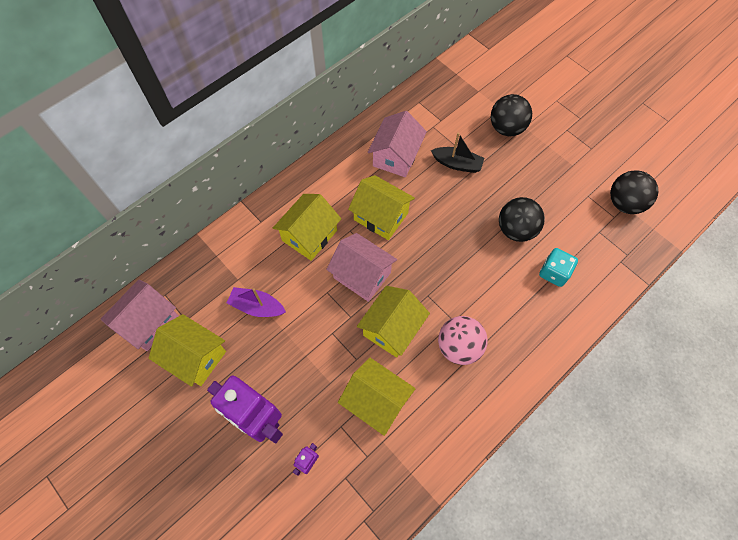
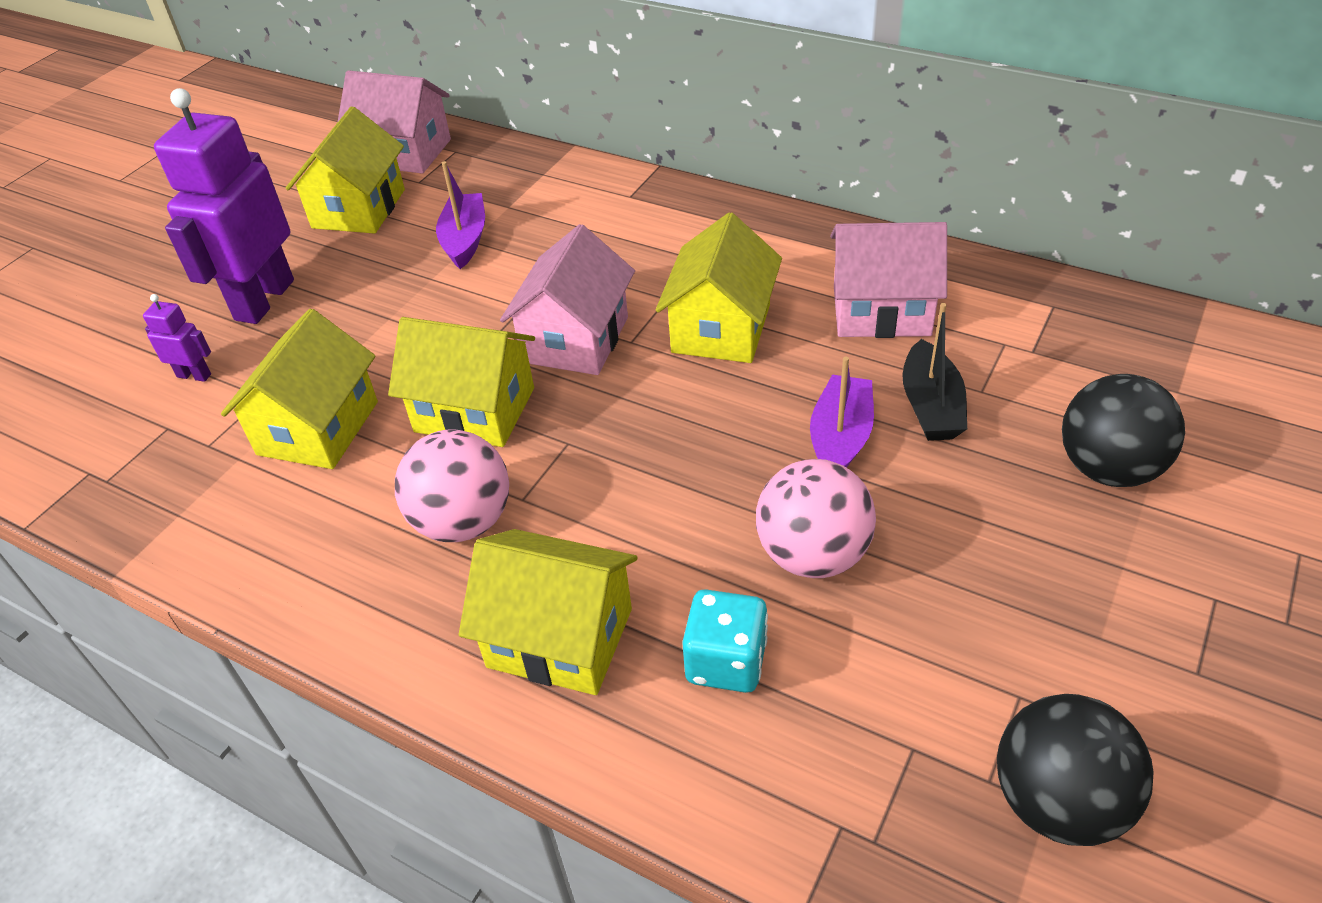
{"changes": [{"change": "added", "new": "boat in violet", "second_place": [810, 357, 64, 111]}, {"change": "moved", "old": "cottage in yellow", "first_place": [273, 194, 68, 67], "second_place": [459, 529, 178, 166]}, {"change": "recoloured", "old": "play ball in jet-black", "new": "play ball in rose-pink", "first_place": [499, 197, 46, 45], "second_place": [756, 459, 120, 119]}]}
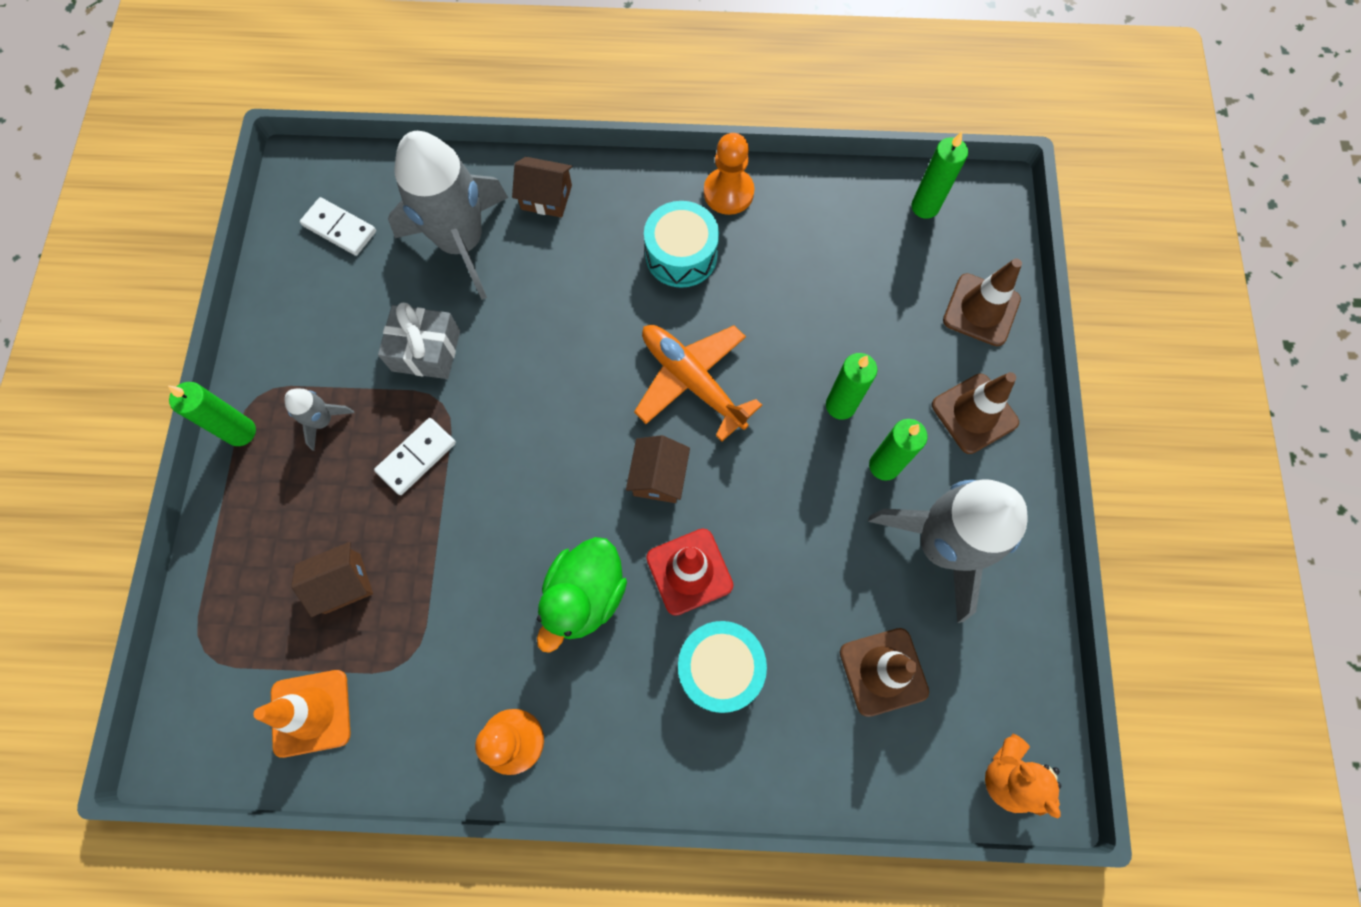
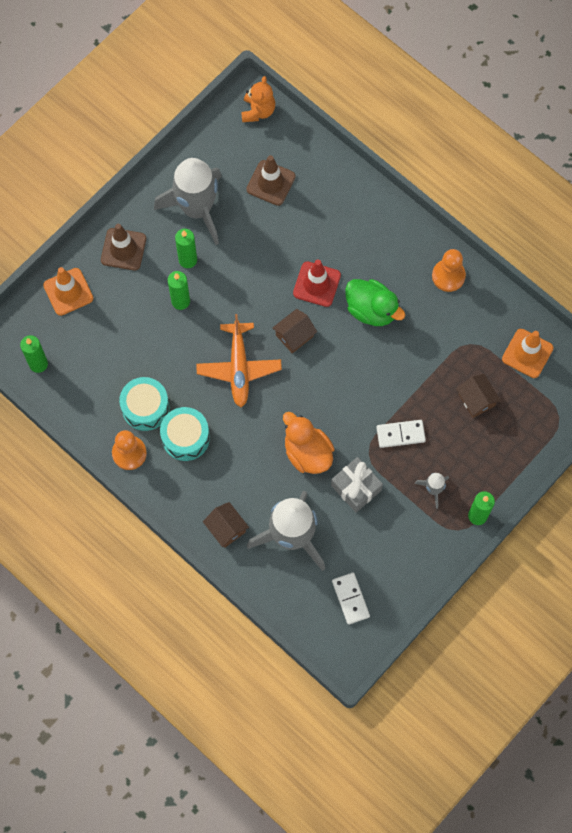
{"changes": [{"change": "added", "new": "rubber duck in bright orange", "second_place": [283, 412, 52, 62]}, {"change": "moved", "old": "toy drum in turquoise", "first_place": [678, 621, 89, 92], "second_place": [119, 377, 51, 54]}, {"change": "recoloured", "old": "road cone in dark brown", "new": "road cone in bright orange", "first_place": [943, 258, 79, 88], "second_place": [43, 267, 50, 49]}, {"change": "turned", "old": "cottage in dark brown", "first_place": [291, 542, 82, 75], "second_place": [457, 374, 44, 44], "degrees": 45}, {"change": "turned", "old": "rubber duck in green", "first_place": [537, 537, 90, 116], "second_place": [345, 279, 60, 47], "degrees": 60}]}
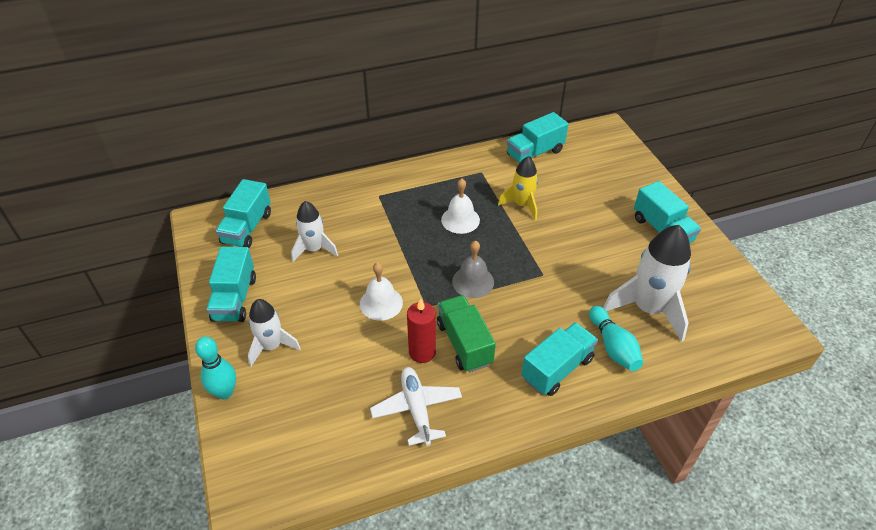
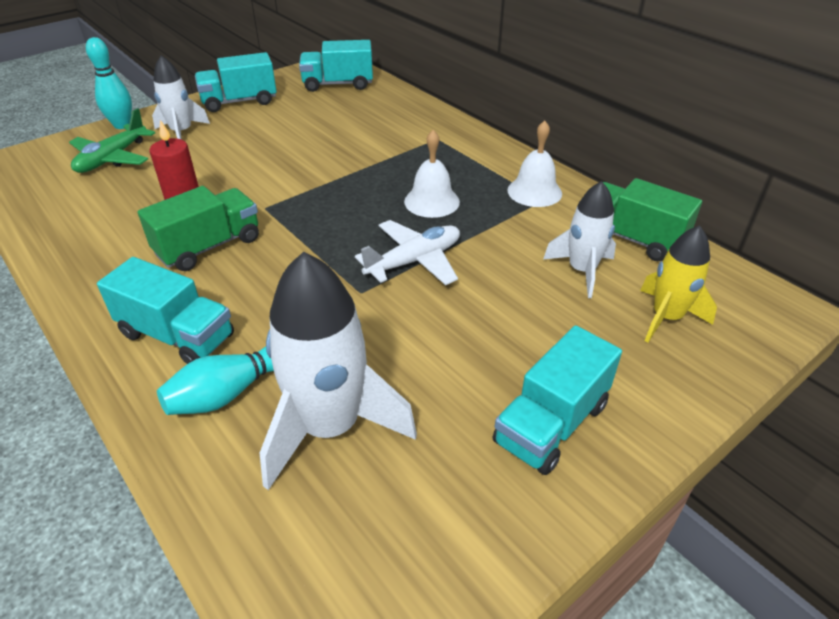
{"changes": [{"change": "removed", "old": "bell in grey", "first_place": [452, 240, 42, 58]}, {"change": "added", "new": "aeroplane in green", "second_place": [69, 108, 86, 65]}, {"change": "moved", "old": "spaceship in snow-white", "first_place": [291, 201, 47, 61], "second_place": [543, 181, 73, 117]}, {"change": "moved", "old": "bell in snow-white", "first_place": [360, 262, 43, 59], "second_place": [507, 121, 55, 86]}, {"change": "moved", "old": "aeroplane in snow-white", "first_place": [370, 367, 92, 79], "second_place": [355, 220, 105, 65]}, {"change": "moved", "old": "spaceship in yellow", "first_place": [498, 157, 40, 63], "second_place": [640, 225, 77, 117]}, {"change": "recoloured", "old": "toy truck in turquoise", "new": "toy truck in green", "first_place": [507, 112, 62, 51], "second_place": [603, 178, 99, 84]}]}
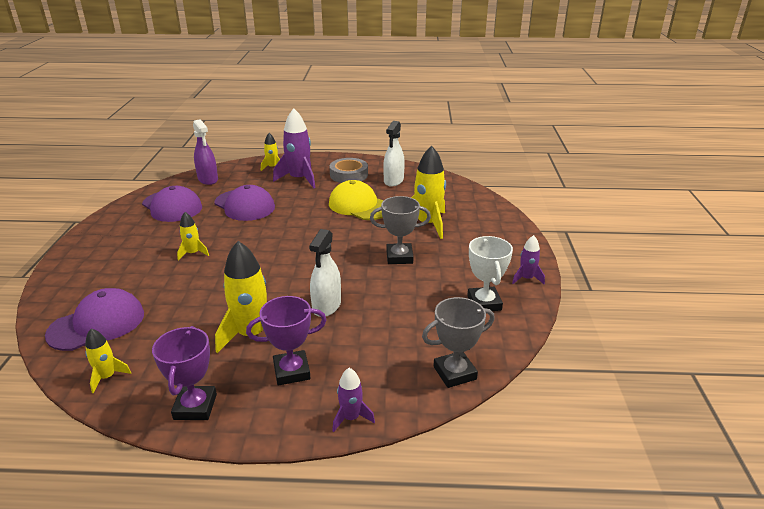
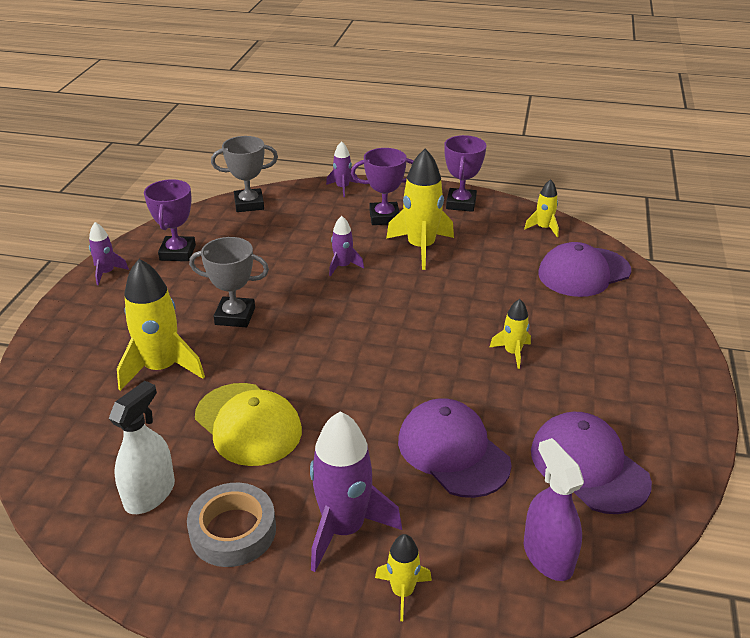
{"changes": [{"change": "replaced", "old": "spray cleaner in snow-white", "new": "spaceship in violet", "first_place": [309, 229, 32, 88], "second_place": [329, 216, 35, 61]}, {"change": "recoloured", "old": "award cup in snow-white", "new": "award cup in violet", "first_place": [467, 236, 46, 75], "second_place": [144, 179, 52, 82]}]}
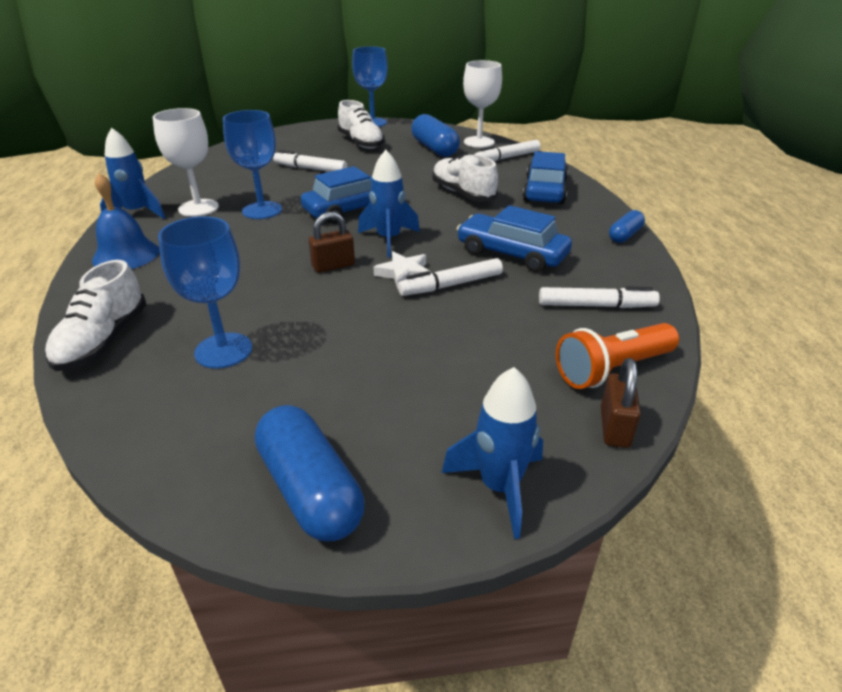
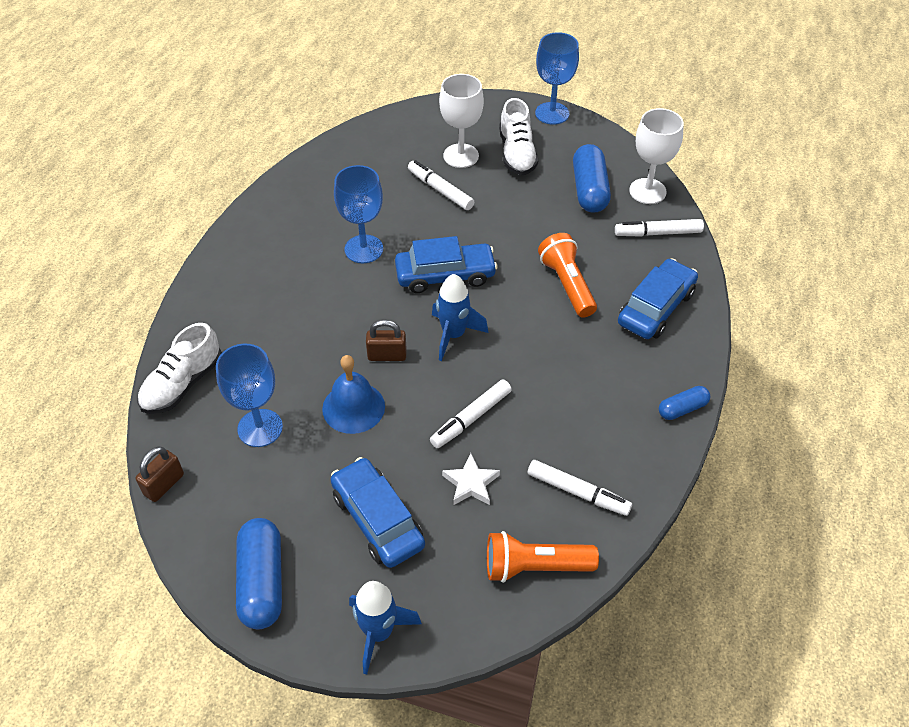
{"changes": [{"change": "removed", "old": "spaceship in cobalt", "first_place": [100, 128, 66, 91]}, {"change": "moved", "old": "bell in cobalt", "first_place": [92, 173, 68, 96], "second_place": [322, 355, 63, 79]}, {"change": "moved", "old": "wine glass in snow-white", "first_place": [153, 108, 66, 109], "second_place": [439, 74, 45, 94]}, {"change": "moved", "old": "star shape in snow-white", "first_place": [374, 251, 55, 38], "second_place": [442, 453, 58, 52]}, {"change": "moved", "old": "toy car in cobalt", "first_place": [457, 205, 115, 67], "second_place": [331, 457, 94, 111]}, {"change": "moved", "old": "small lock in dark brown", "first_place": [601, 358, 40, 90], "second_place": [136, 447, 48, 55]}, {"change": "replaced", "old": "lace-up shoe in snow-white", "new": "flashlight in bright orange", "first_place": [432, 154, 66, 47], "second_place": [538, 233, 59, 85]}, {"change": "turned", "old": "marker in snow-white", "first_place": [398, 258, 105, 38], "second_place": [430, 380, 82, 68], "degrees": -45}]}
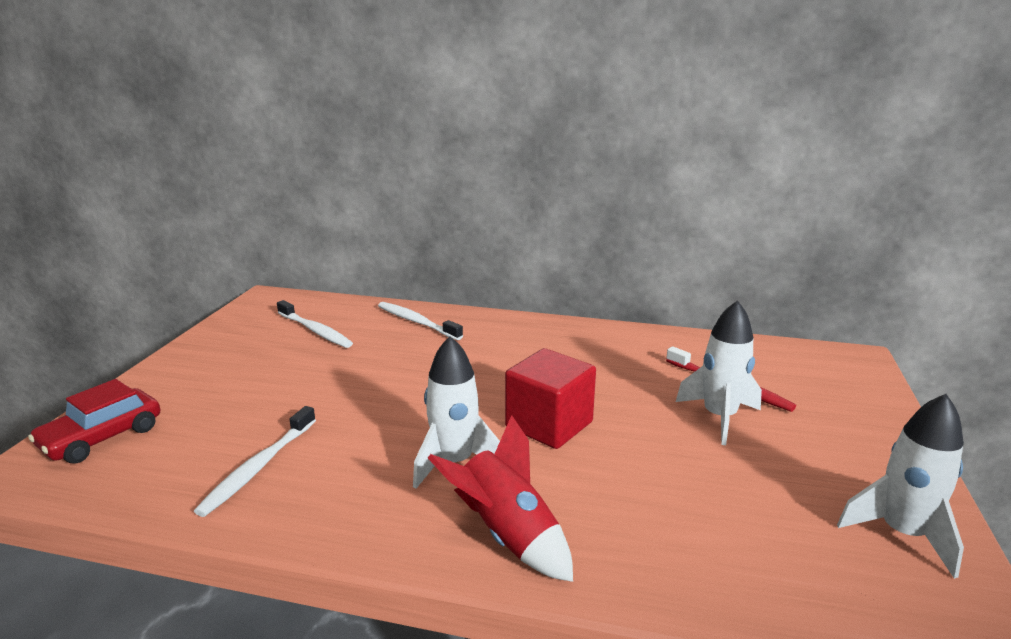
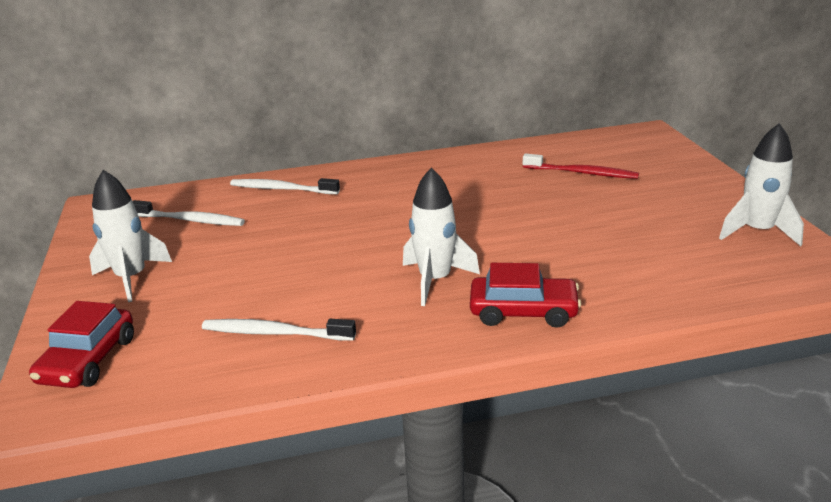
{"changes": [{"change": "removed", "old": "solid cube in red", "first_place": [505, 348, 91, 101]}, {"change": "moved", "old": "spaceship in snow-white", "first_place": [676, 300, 86, 145], "second_place": [89, 170, 83, 132]}, {"change": "replaced", "old": "spaceship in red", "new": "toy car in red", "first_place": [428, 415, 145, 167], "second_place": [470, 263, 111, 65]}, {"change": "turned", "old": "tooth brush in snow-white", "first_place": [194, 406, 122, 111], "second_place": [202, 319, 154, 22], "degrees": 105}]}
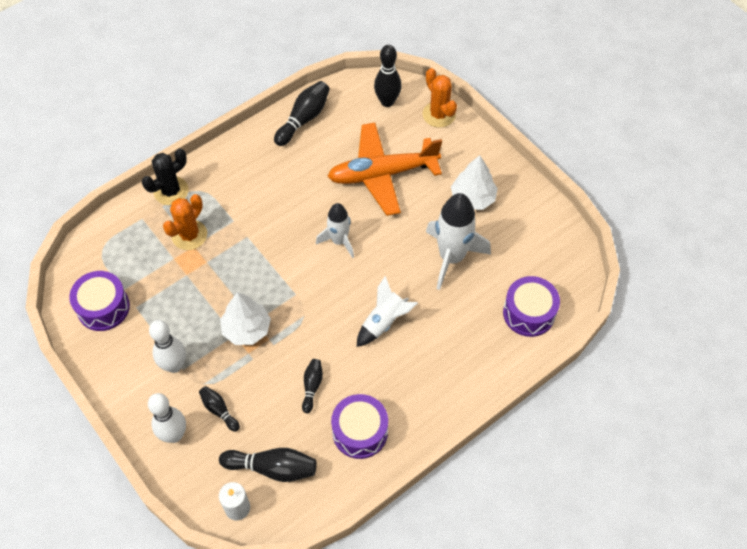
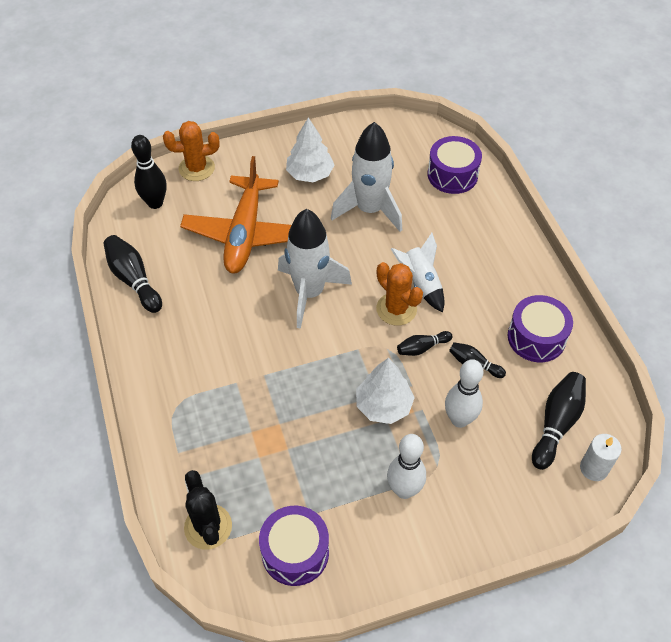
{"changes": [{"change": "moved", "old": "saguaro cactus in jet-black", "first_place": [142, 148, 47, 57], "second_place": [184, 470, 48, 80]}, {"change": "moved", "old": "tenpin in snow-white", "first_place": [148, 393, 38, 50], "second_place": [445, 359, 38, 69]}, {"change": "moved", "old": "saguaro cactus in bright orange", "first_place": [163, 194, 44, 56], "second_place": [376, 262, 47, 64]}, {"change": "moved", "old": "tenpin in jet-black", "first_place": [199, 386, 41, 46], "second_place": [397, 331, 56, 25]}, {"change": "resized", "old": "spaceship in snow-white", "first_place": [316, 203, 38, 55], "second_place": [278, 209, 74, 120], "factor": 1.65}]}
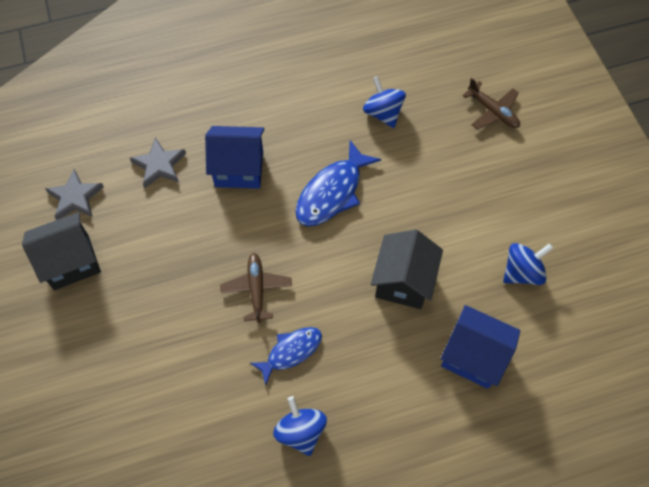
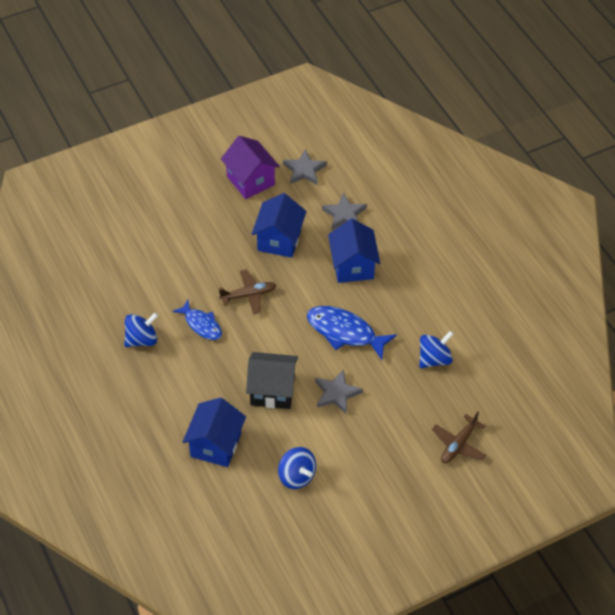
{"changes": [{"change": "added", "new": "cottage in cobalt", "second_place": [252, 193, 54, 65]}, {"change": "added", "new": "star shape in grey", "second_place": [315, 369, 48, 45]}, {"change": "recoloured", "old": "cottage in jet-black", "new": "cottage in violet", "first_place": [22, 212, 79, 78], "second_place": [221, 136, 59, 63]}]}
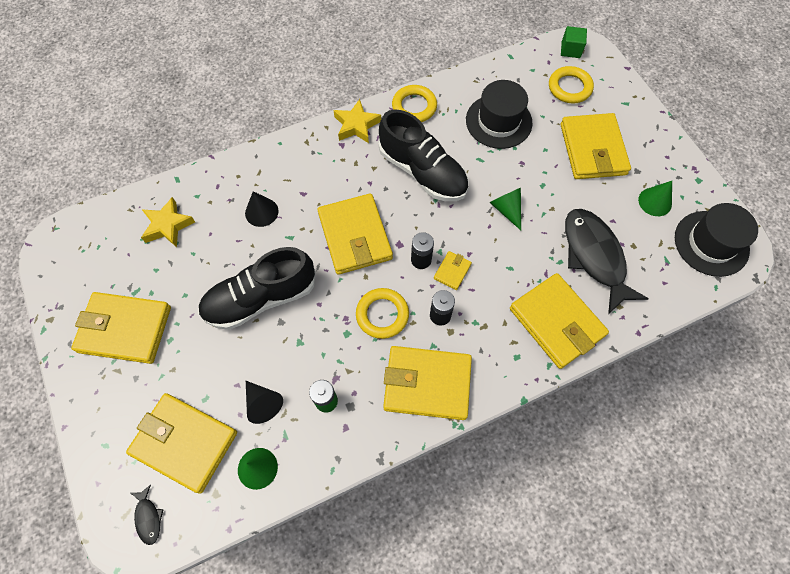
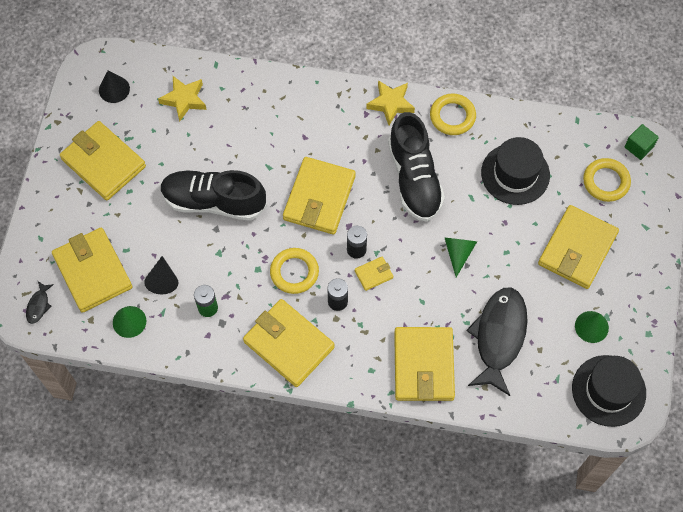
{"changes": [{"change": "moved", "old": "cone in jet-black", "first_place": [245, 191, 34, 36], "second_place": [99, 71, 31, 32]}]}
